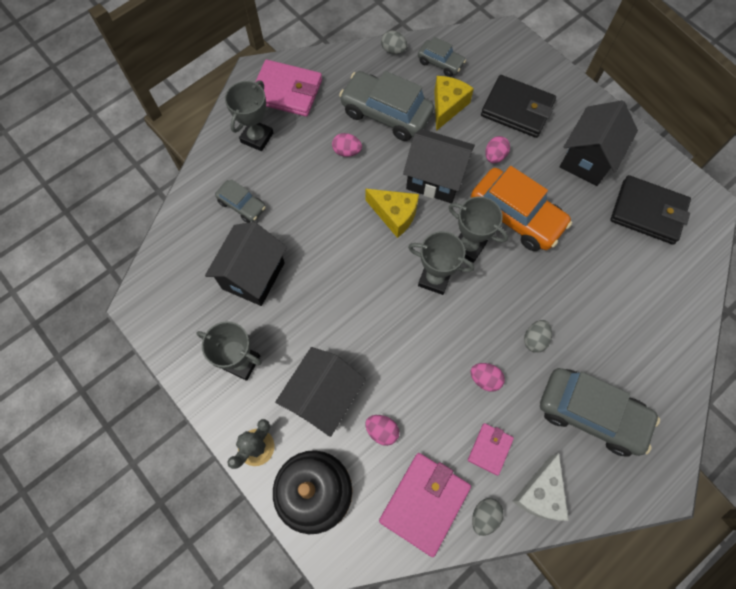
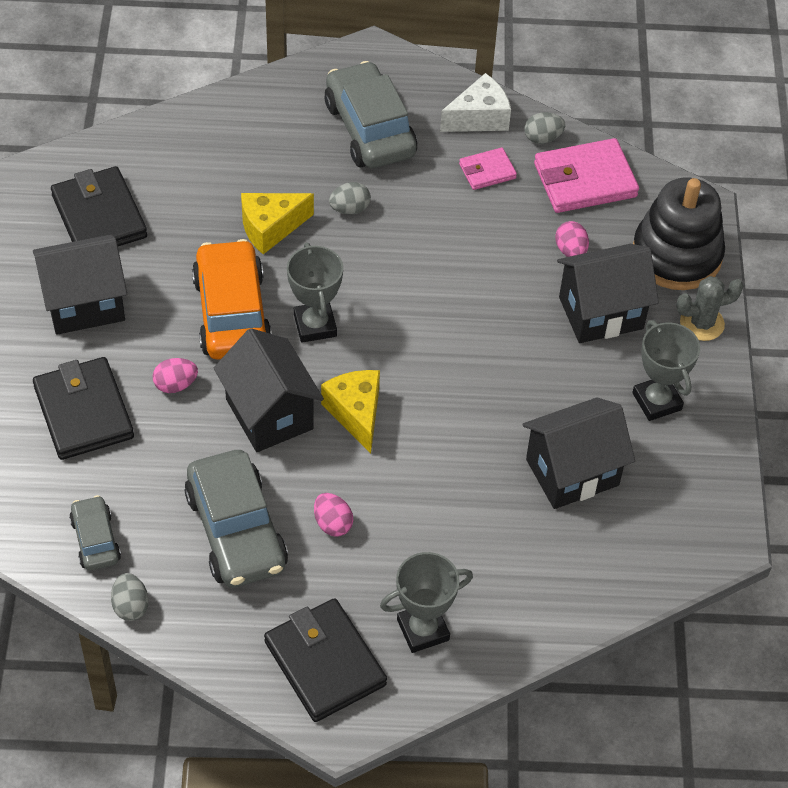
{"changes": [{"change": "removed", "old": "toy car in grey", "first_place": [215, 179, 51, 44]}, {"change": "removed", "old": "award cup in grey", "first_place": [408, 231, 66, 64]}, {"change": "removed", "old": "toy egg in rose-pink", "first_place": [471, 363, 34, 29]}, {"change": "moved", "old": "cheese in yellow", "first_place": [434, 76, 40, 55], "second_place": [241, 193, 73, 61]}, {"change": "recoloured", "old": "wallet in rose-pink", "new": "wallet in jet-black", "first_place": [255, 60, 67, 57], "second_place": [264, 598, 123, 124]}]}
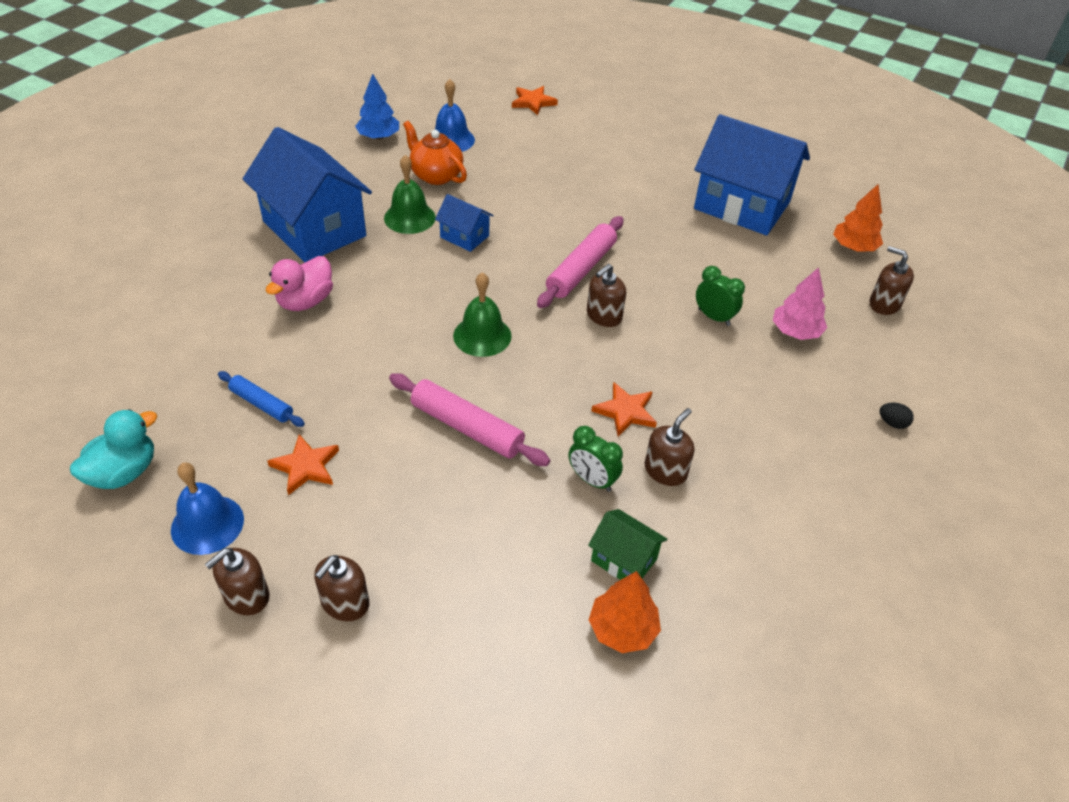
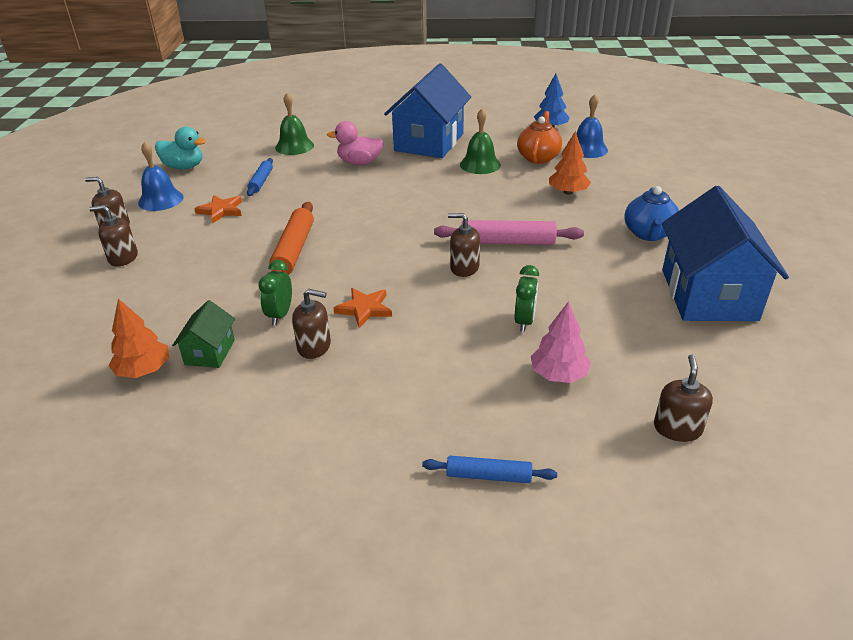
{"changes": [{"change": "removed", "old": "cottage in cobalt", "first_place": [435, 194, 59, 58]}, {"change": "removed", "old": "star shape in bright orange", "first_place": [512, 86, 46, 29]}, {"change": "added", "new": "china teapot in cobalt", "second_place": [624, 186, 55, 55]}, {"change": "moved", "old": "bell in green", "first_place": [453, 272, 59, 85], "second_place": [275, 93, 39, 62]}, {"change": "moved", "old": "toy tree in bright orange", "first_place": [833, 184, 50, 68], "second_place": [549, 131, 42, 64]}, {"change": "replaced", "old": "toy egg in jet-black", "new": "rolling pin in cobalt", "first_place": [880, 403, 34, 26], "second_place": [422, 456, 135, 27]}, {"change": "recoloured", "old": "rolling pin in rose-pink", "new": "rolling pin in bright orange", "first_place": [389, 373, 161, 93], "second_place": [269, 202, 45, 73]}]}
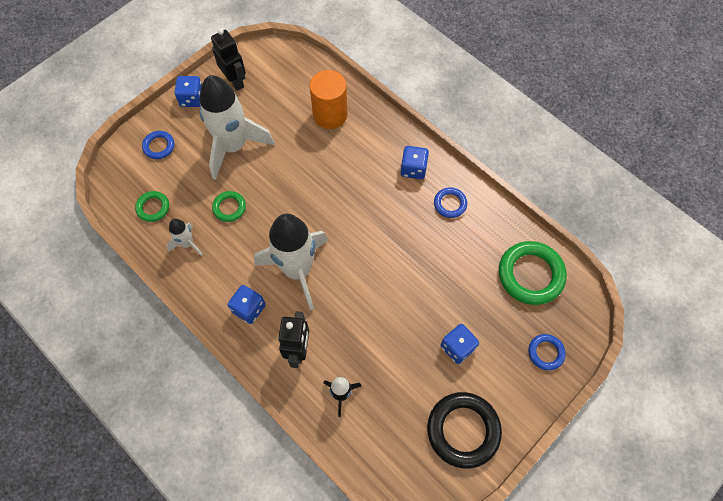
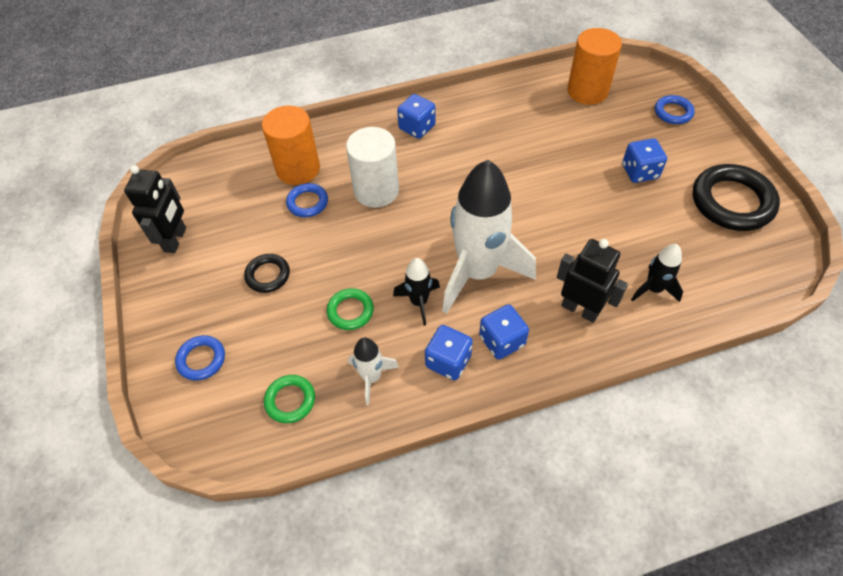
{"changes": [{"change": "added", "new": "cylinder shape in snow-white", "second_place": [346, 127, 53, 81]}, {"change": "added", "new": "spaceship in jet-black", "second_place": [393, 258, 47, 68]}, {"change": "moved", "old": "die in cobalt", "first_place": [175, 76, 27, 31], "second_place": [425, 325, 48, 55]}, {"change": "moved", "old": "torus in cobalt", "first_place": [434, 187, 33, 31], "second_place": [286, 183, 42, 34]}, {"change": "replaced", "old": "spaceship in snow-white", "new": "torus in jet-black", "first_place": [199, 75, 76, 105], "second_place": [244, 254, 46, 39]}, {"change": "replaced", "old": "torus in green", "new": "cylinder shape in bright orange", "first_place": [499, 241, 68, 64], "second_place": [567, 28, 55, 77]}, {"change": "turned", "old": "toy robot in jet-black", "first_place": [211, 28, 35, 63], "second_place": [124, 165, 62, 88], "degrees": 105}]}
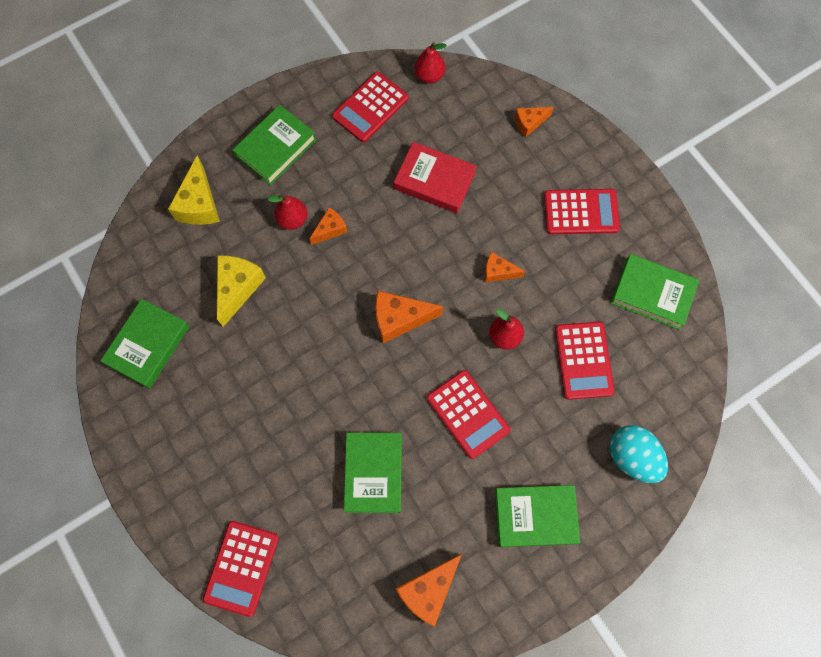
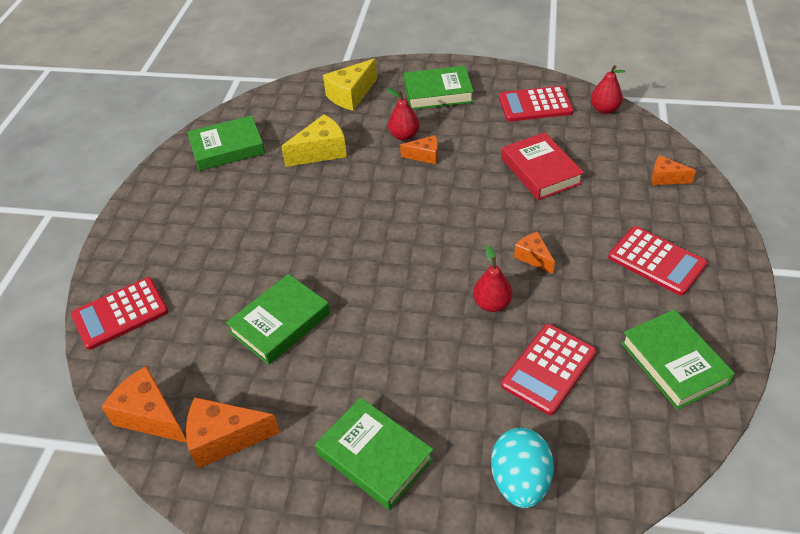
{"changes": [{"change": "removed", "old": "adding machine in red", "first_place": [427, 370, 84, 89]}, {"change": "moved", "old": "cheese in bright orange", "first_place": [375, 291, 68, 52], "second_place": [101, 366, 86, 77]}]}
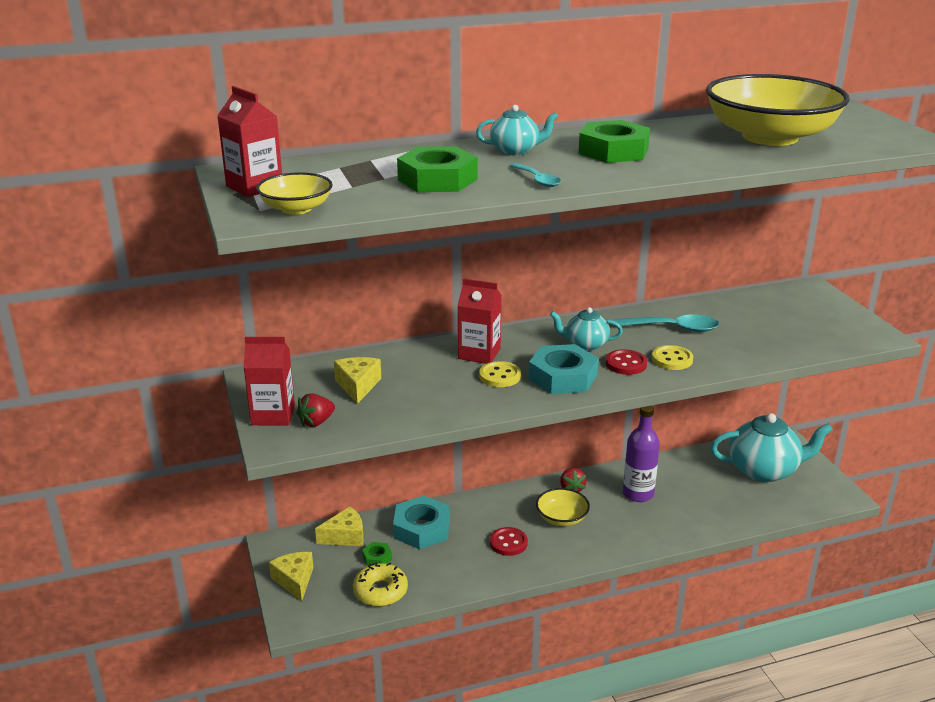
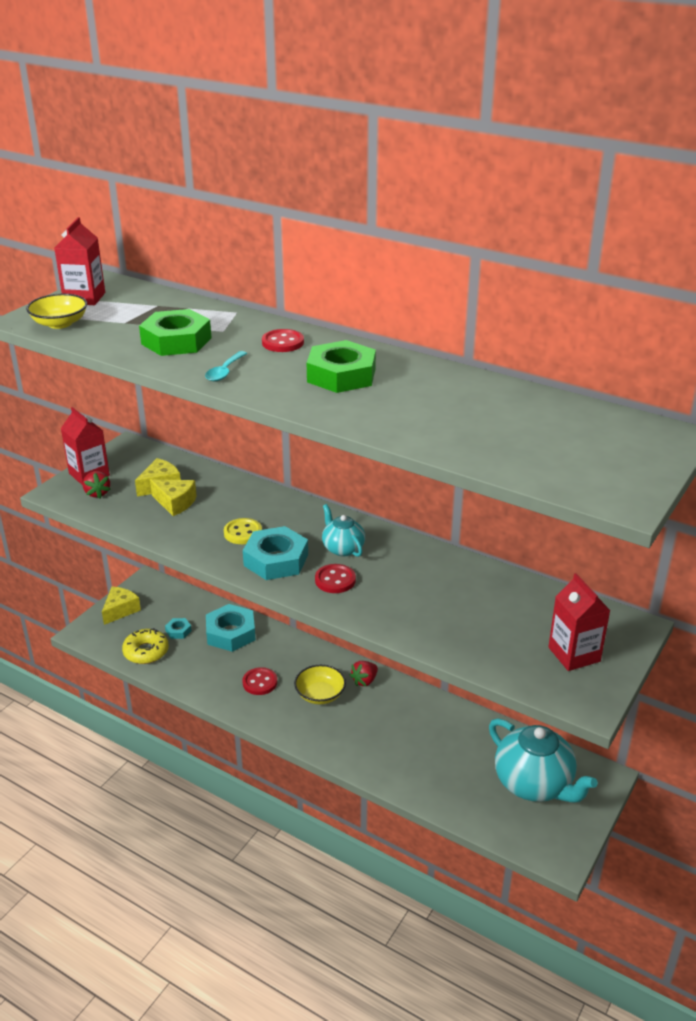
{"changes": [{"change": "removed", "old": "tablespoon in turquoise", "first_place": [614, 315, 105, 17]}, {"change": "removed", "old": "drink bottle in violet", "first_place": [623, 406, 37, 96]}, {"change": "removed", "old": "sewing button in yellow", "first_place": [652, 345, 41, 25]}, {"change": "removed", "old": "deep dish in yellow", "first_place": [706, 74, 144, 72]}, {"change": "moved", "old": "cheese in yellow", "first_place": [315, 507, 49, 39], "second_place": [150, 479, 47, 37]}, {"change": "moved", "old": "juice carton in red", "first_place": [457, 278, 45, 86], "second_place": [548, 573, 63, 98]}, {"change": "replaced", "old": "china teapot in turquoise", "new": "sewing button in red", "first_place": [476, 105, 82, 50], "second_place": [262, 329, 42, 23]}, {"change": "recoloured", "old": "hexagon nut in green", "new": "hexagon nut in turquoise", "first_place": [362, 542, 30, 24], "second_place": [165, 618, 27, 21]}, {"change": "turned", "old": "strawberry in red", "first_place": [296, 393, 39, 34], "second_place": [83, 471, 28, 28], "degrees": -120}]}
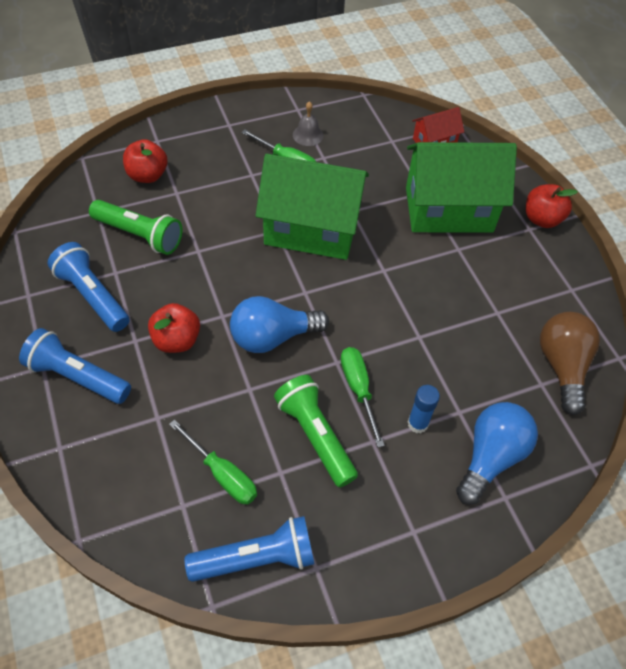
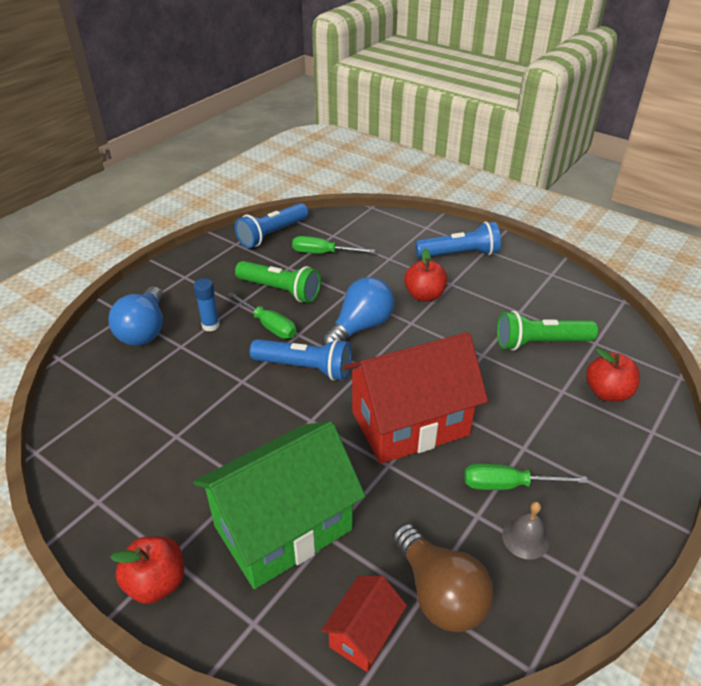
{"changes": [{"change": "moved", "old": "flashlight in cobalt", "first_place": [48, 242, 82, 90], "second_place": [250, 339, 102, 41]}, {"change": "moved", "old": "light bulb in dark brown", "first_place": [540, 312, 60, 103], "second_place": [392, 524, 102, 108]}, {"change": "recoloured", "old": "cottage in green", "new": "cottage in red", "first_place": [255, 154, 114, 106], "second_place": [343, 332, 145, 132]}]}
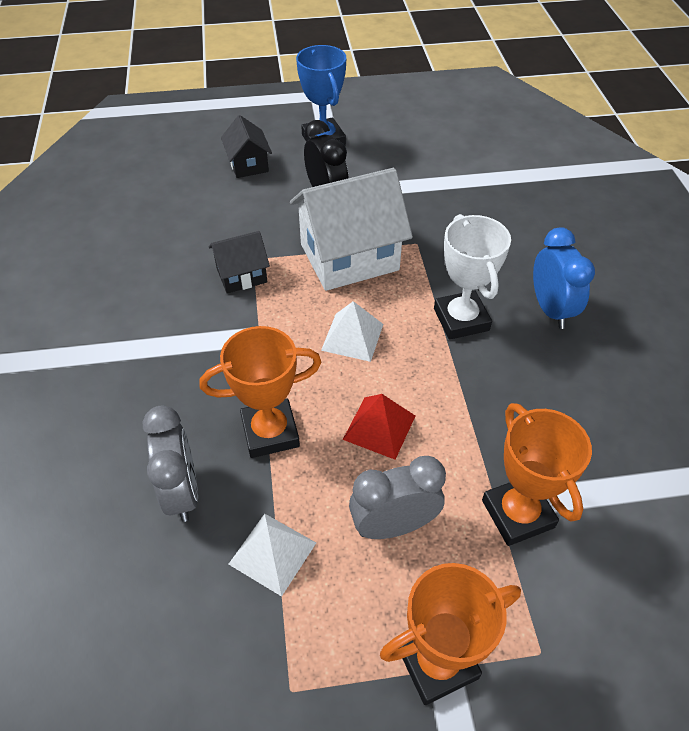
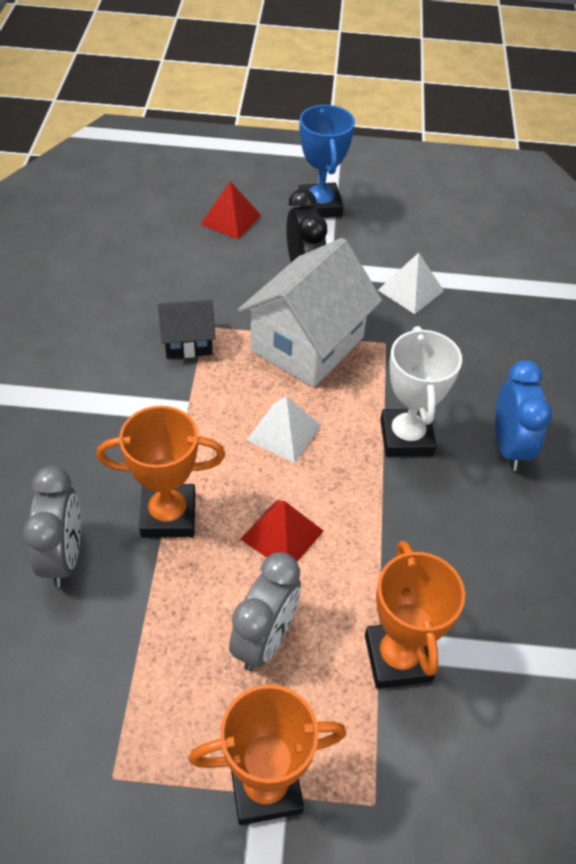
{"changes": [{"change": "moved", "old": "pyramid shape in snow-white", "first_place": [229, 514, 87, 83], "second_place": [378, 253, 66, 61]}, {"change": "replaced", "old": "cottage in jet-black", "new": "pyramid shape in red", "first_place": [221, 115, 51, 63], "second_place": [200, 181, 61, 59]}, {"change": "turned", "old": "cottage in snow-white", "first_place": [290, 168, 123, 123], "second_place": [238, 238, 144, 149], "degrees": -45}, {"change": "turned", "old": "alarm clock in grey", "first_place": [349, 456, 97, 83], "second_place": [229, 553, 72, 118], "degrees": 120}]}
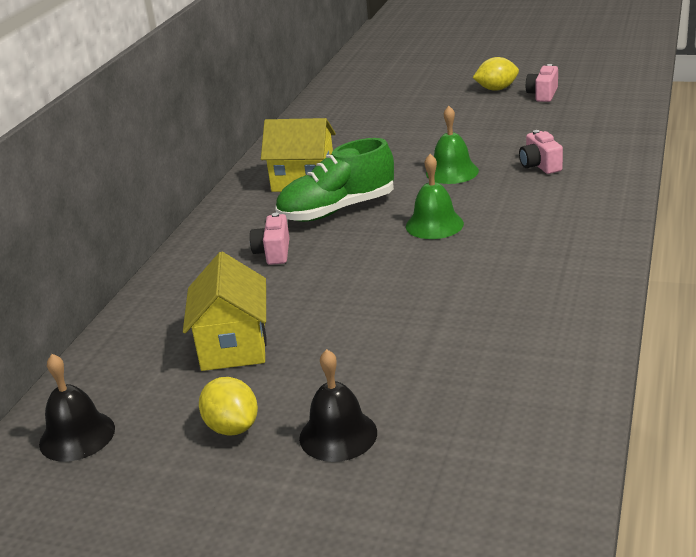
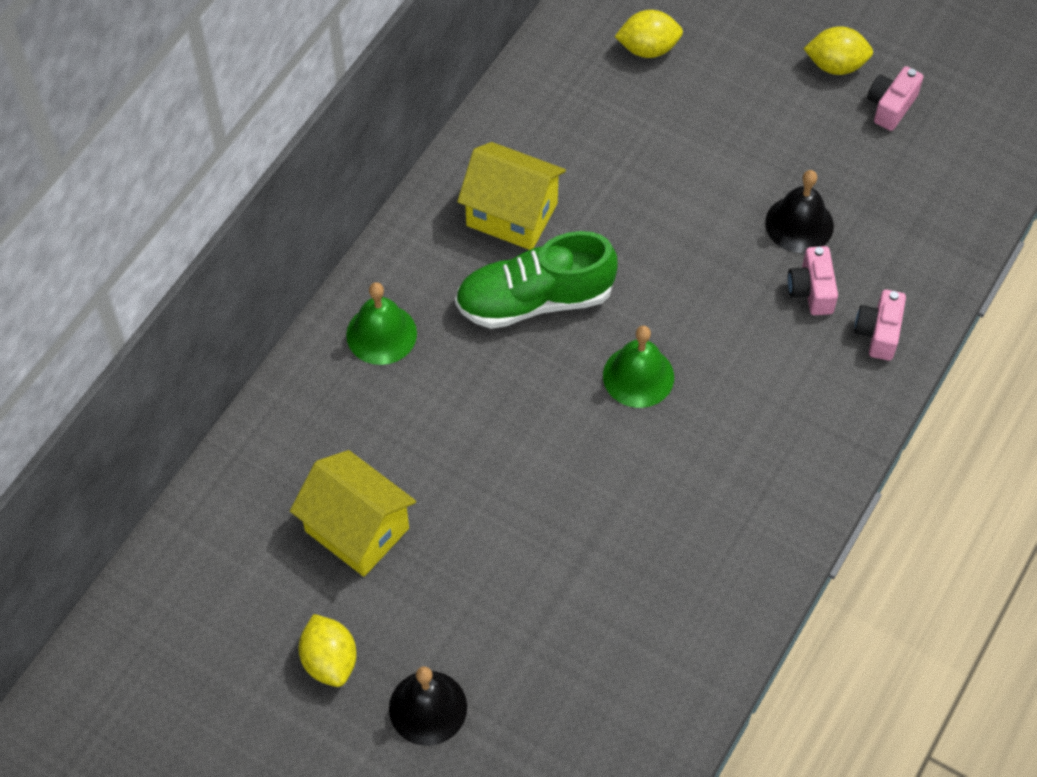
{"changes": [{"change": "added", "new": "lemon in yellow", "second_place": [614, 10, 69, 48]}, {"change": "moved", "old": "bell in jet-black", "first_place": [39, 354, 76, 108], "second_place": [765, 170, 69, 83]}, {"change": "moved", "old": "compact camera in rose-pink", "first_place": [250, 213, 39, 52], "second_place": [854, 290, 52, 71]}, {"change": "moved", "old": "bell in green", "first_place": [426, 106, 53, 78], "second_place": [346, 282, 71, 83]}, {"change": "turned", "old": "cottage in yellow", "first_place": [183, 252, 84, 119], "second_place": [290, 450, 126, 127], "degrees": -60}]}
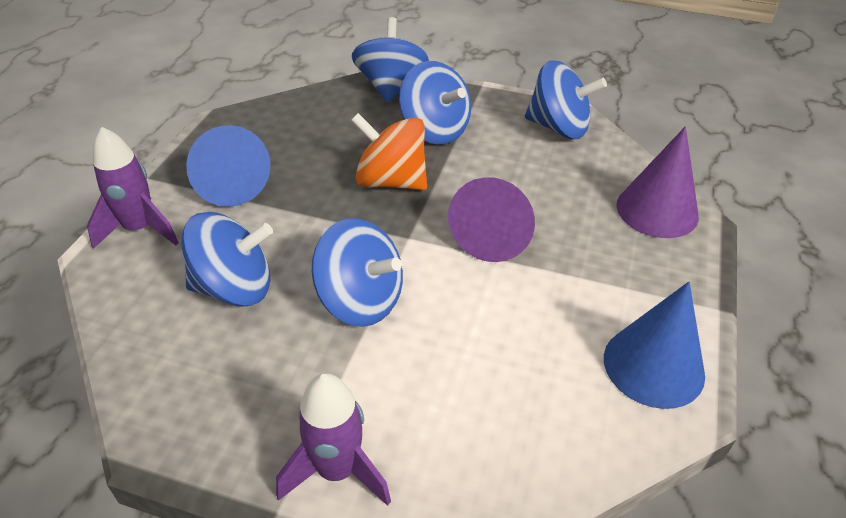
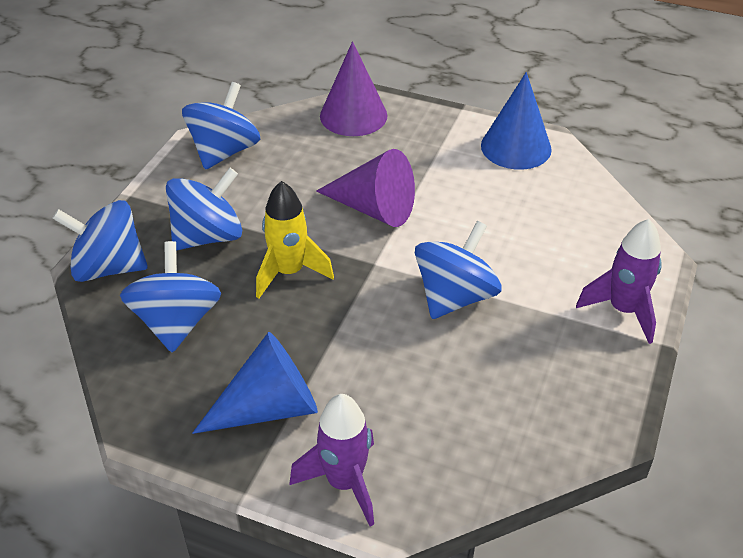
{"changes": [{"change": "moved", "old": "toy top in cobalt", "first_place": [181, 212, 92, 95], "second_place": [120, 241, 101, 112]}, {"change": "replaced", "old": "toy top in bright orange", "new": "spaceship in yellow", "first_place": [351, 113, 76, 77], "second_place": [256, 181, 78, 117]}]}
